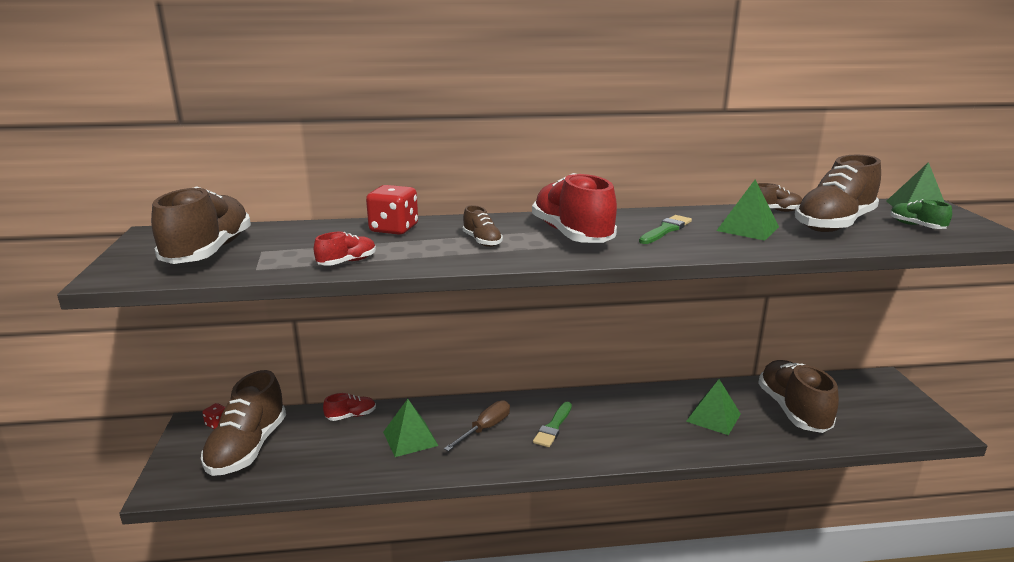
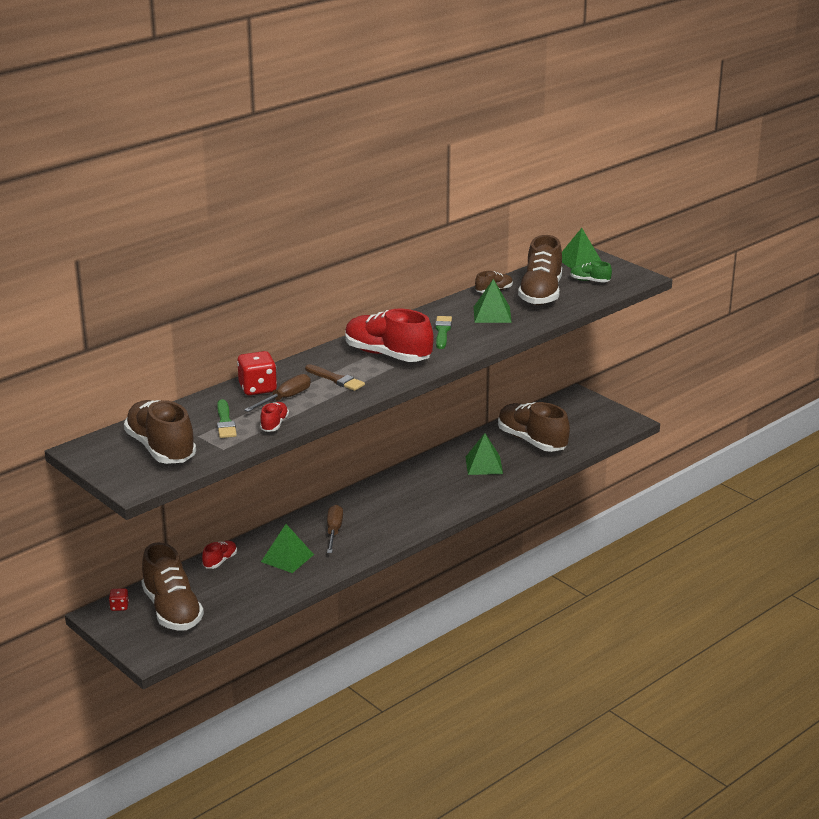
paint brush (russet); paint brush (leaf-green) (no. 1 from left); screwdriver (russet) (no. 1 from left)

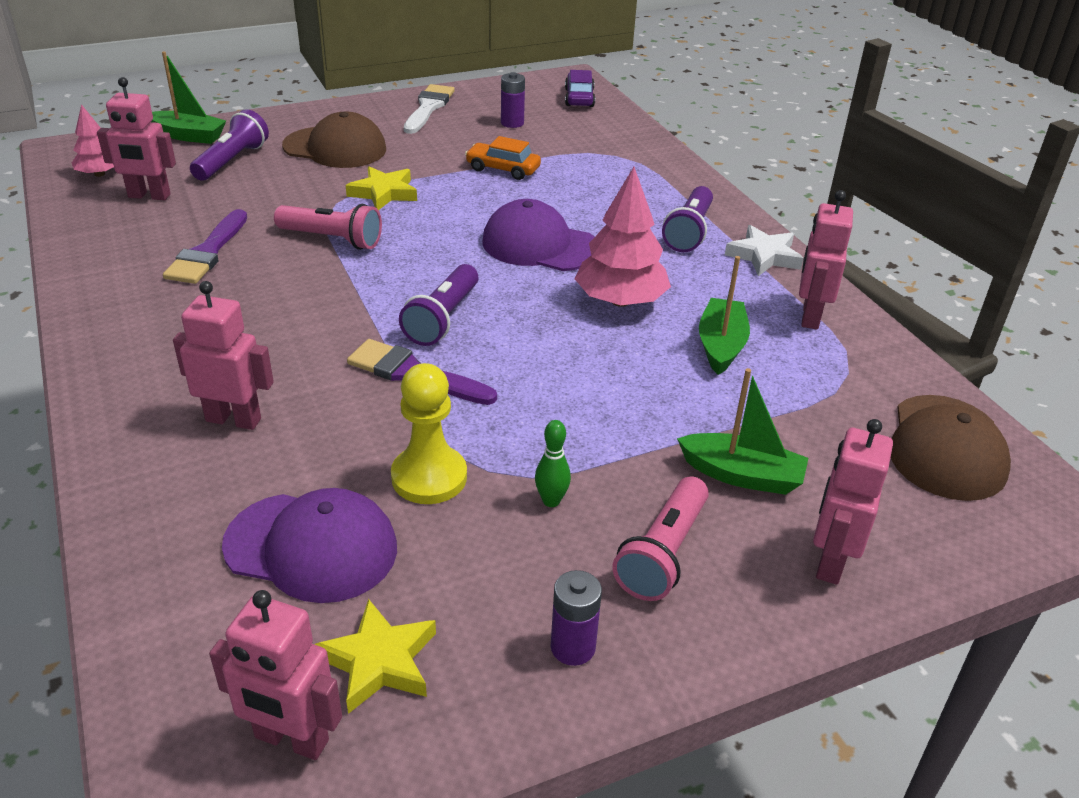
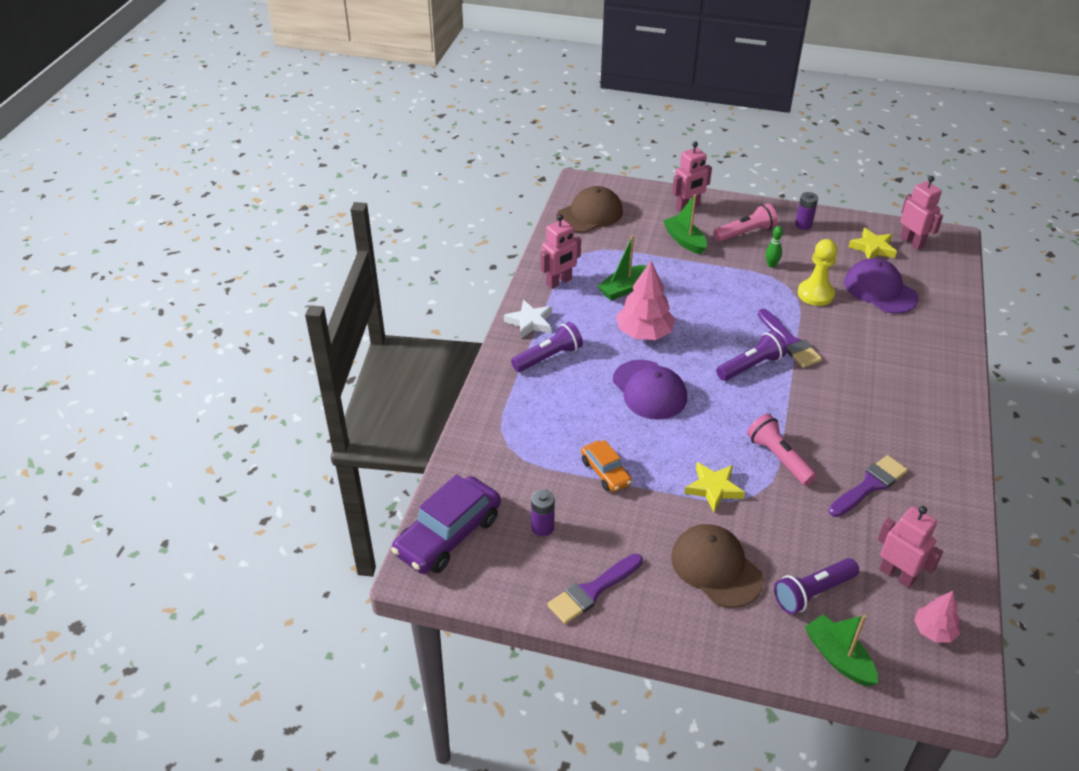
robot figure (pink) (no. 2 from left in the first image); paint brush (purple) (no. 1 from left); toy car (purple)

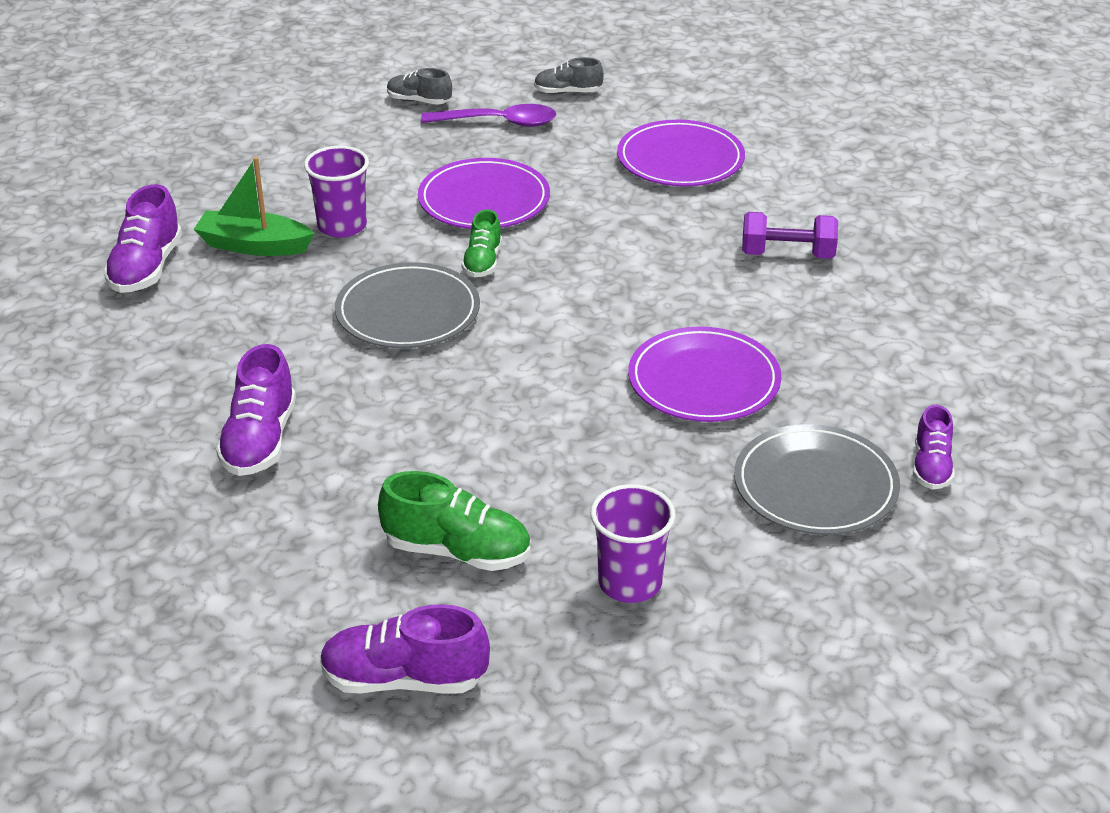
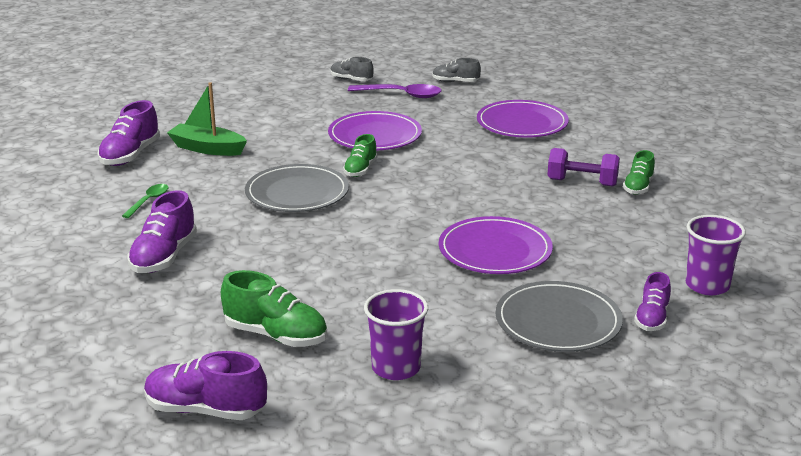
cup (purple) (no. 2 from left); spoon (leaf-green); shoe (leaf-green) (no. 3 from left)

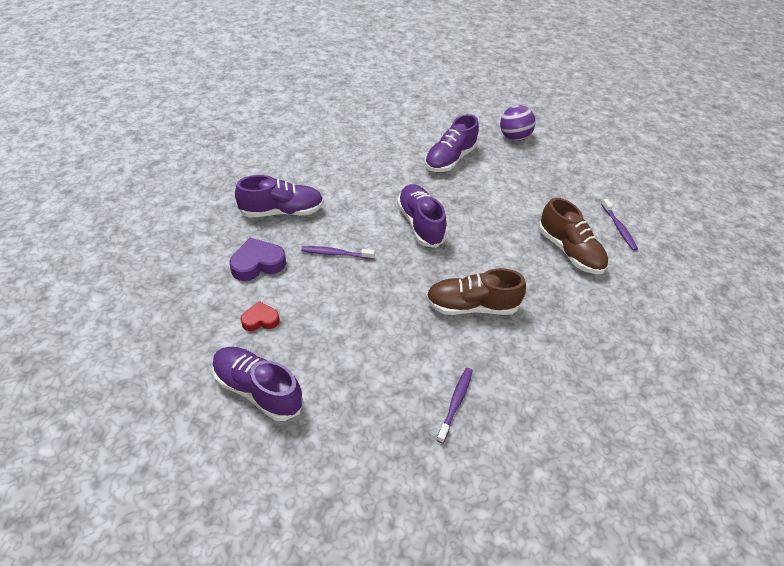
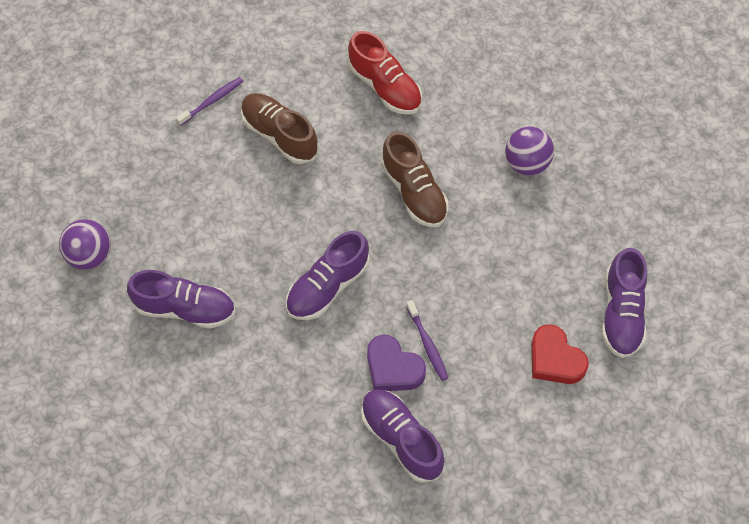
love heart (purple); love heart (red); sphere (purple) (no. 2 from left); shoe (russet) (no. 1 from left); shoe (red)

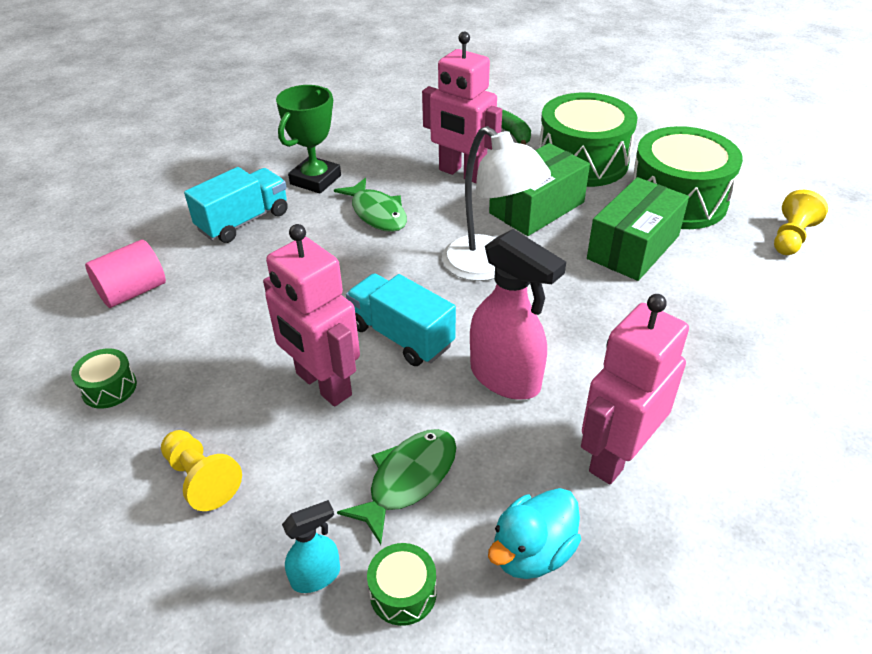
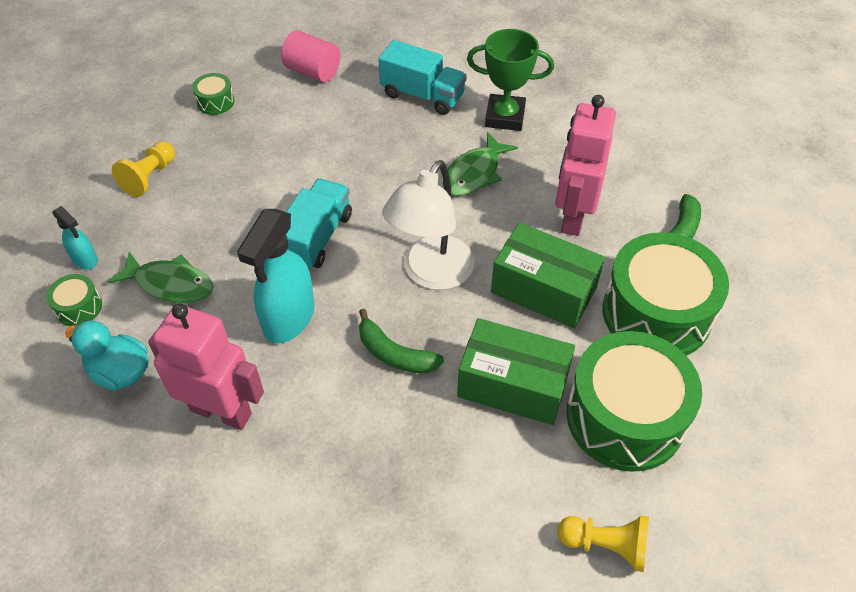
robot figure (pink) (no. 1 from left in the first image); sprayer (teal) (no. 2 from left); toy banana (leaf-green) (no. 1 from left)

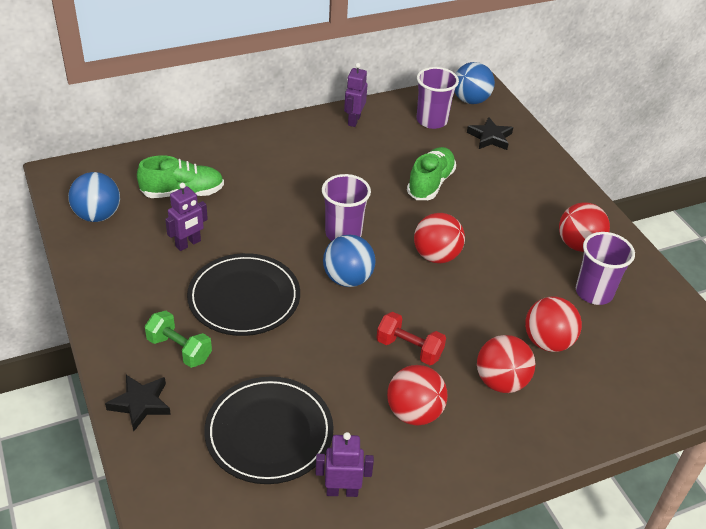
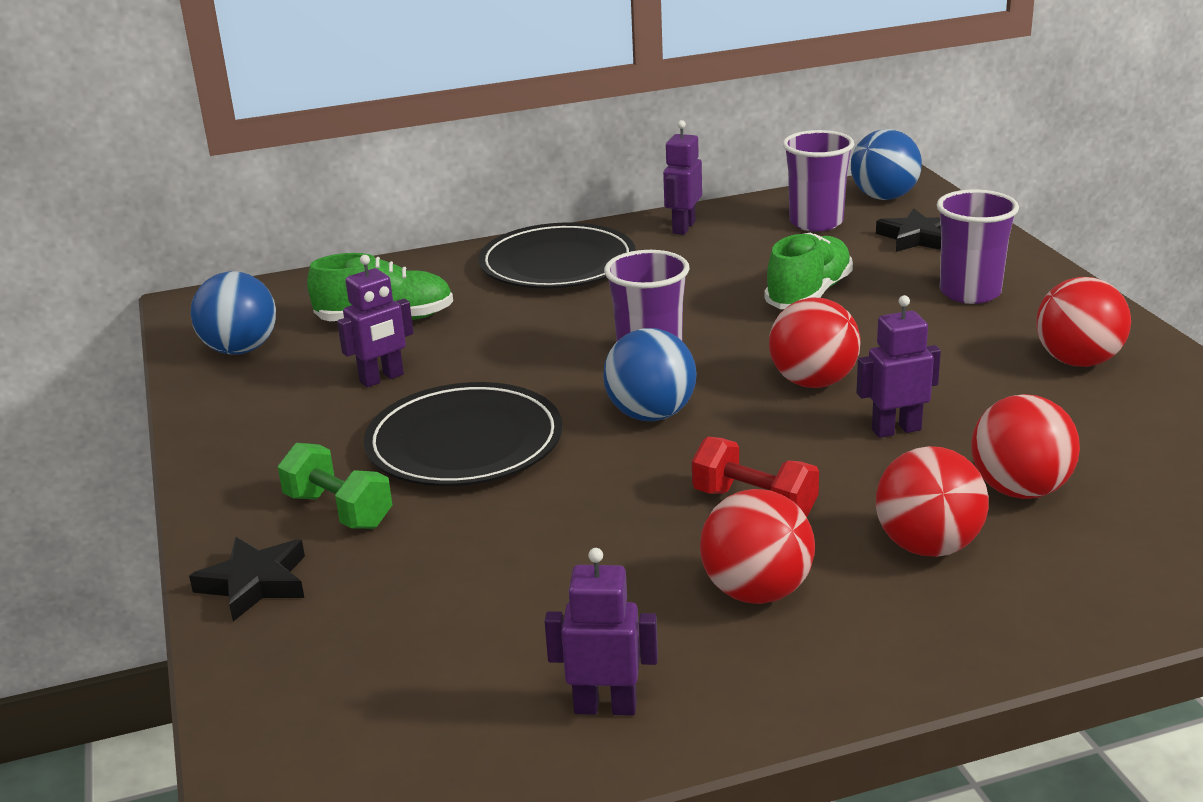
plate (jet-black) (no. 2 from left); cup (purple) (no. 3 from left); robot figure (purple) (no. 4 from left)

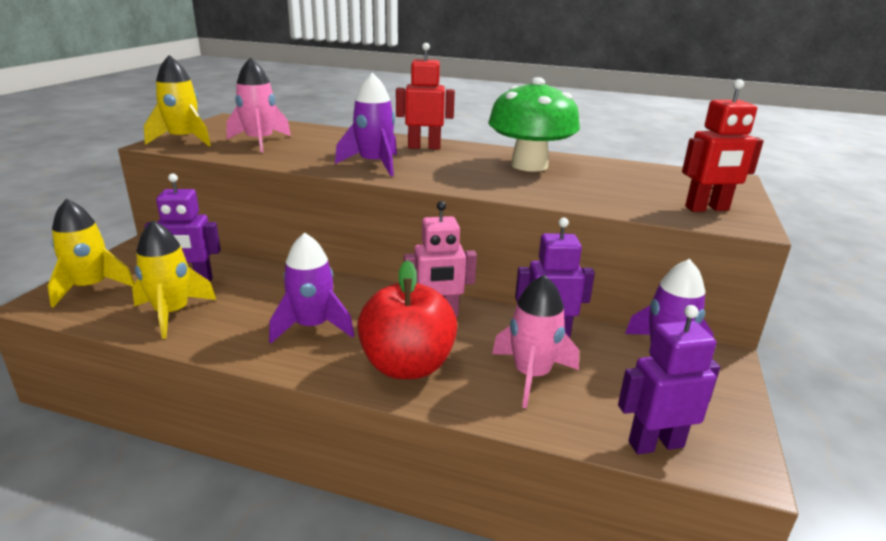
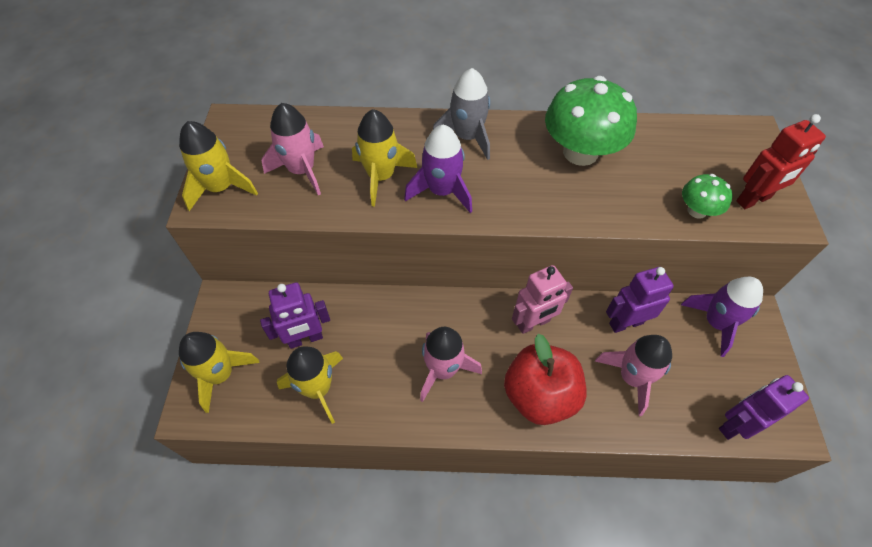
rocket (pink) (no. 2 from left); rocket (grey); rocket (yellow) (no. 4 from left); mushroom (leaf-green) (no. 2 from left)

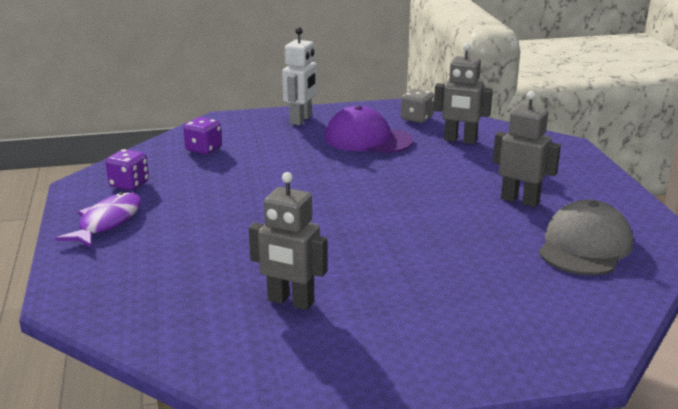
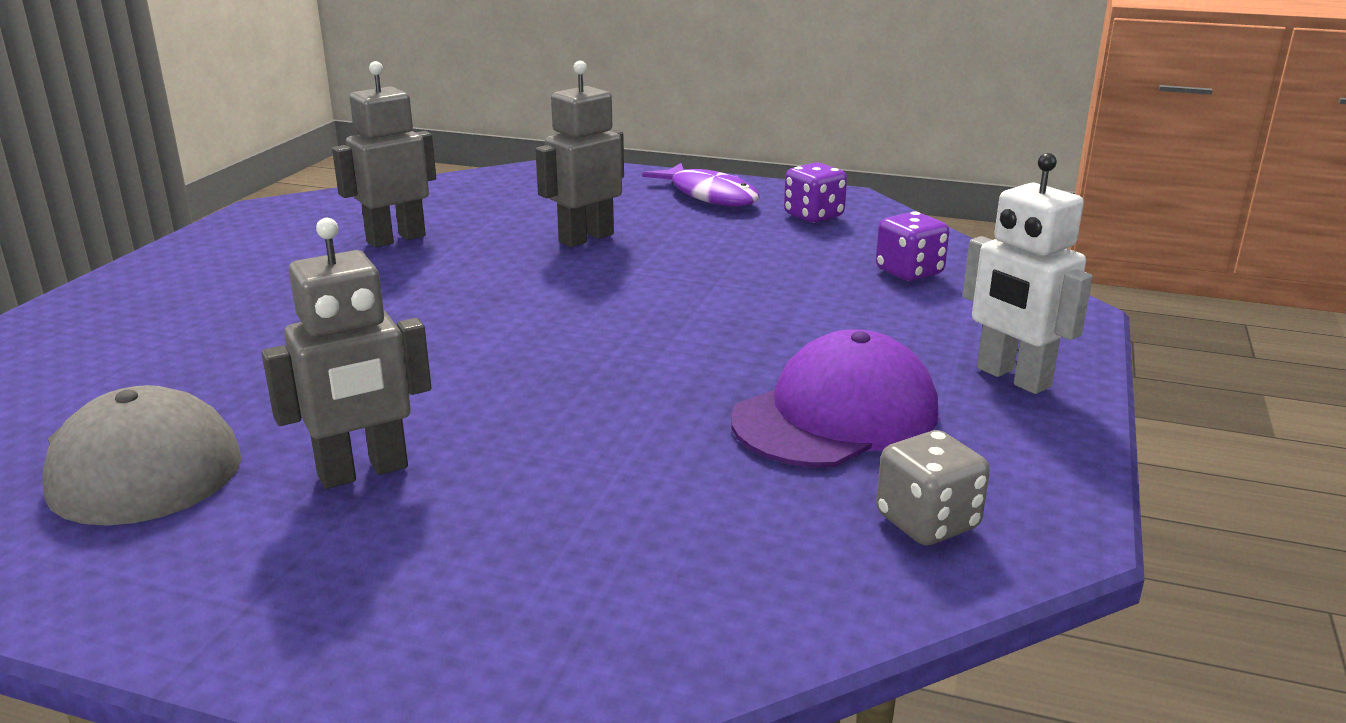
robot figure (grey) (no. 3 from left)

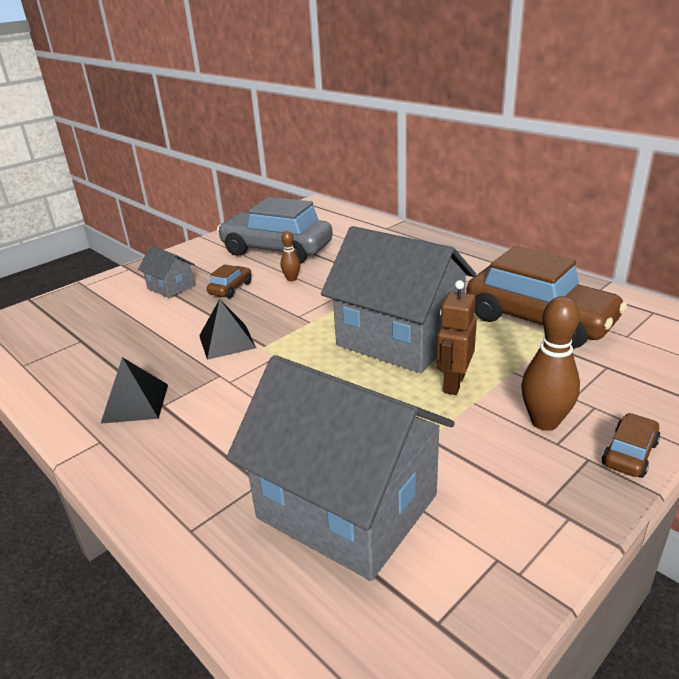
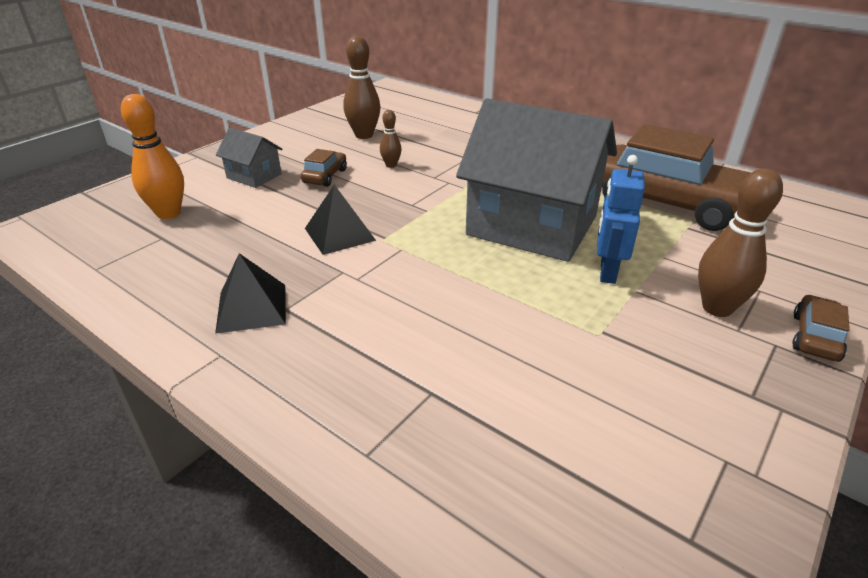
tenpin (russet) (no. 1 from left); house (grey) (no. 2 from left in the first image); robot figure (blue); tenpin (bright orange)

